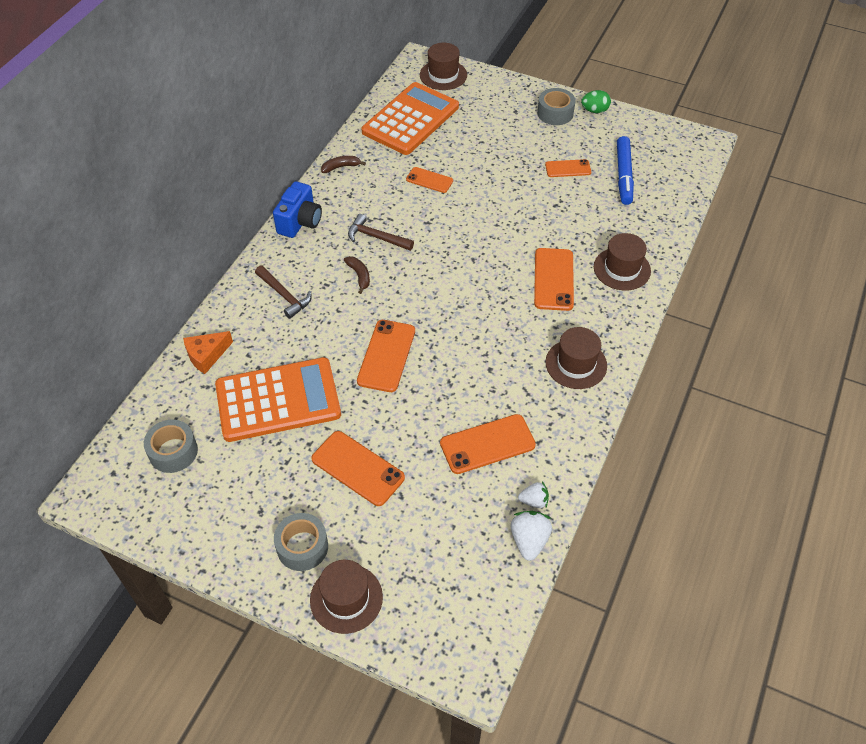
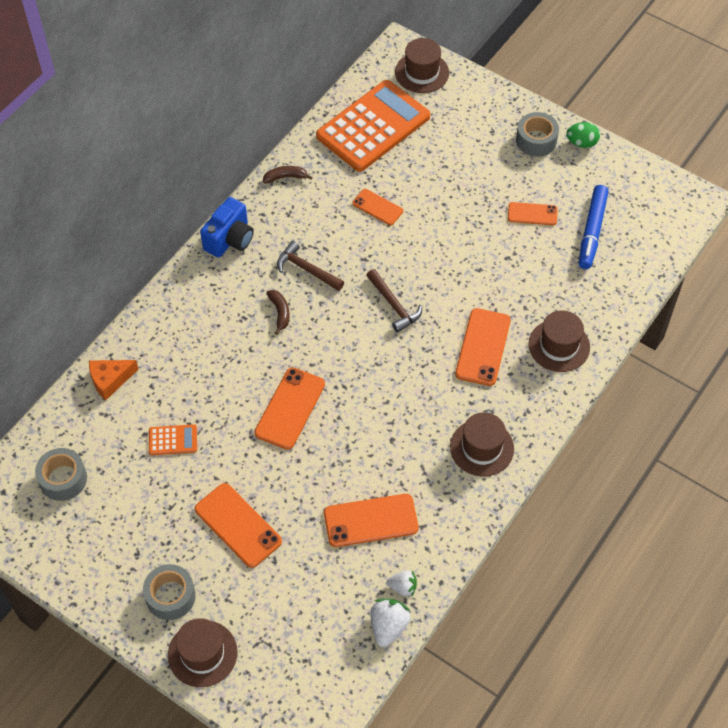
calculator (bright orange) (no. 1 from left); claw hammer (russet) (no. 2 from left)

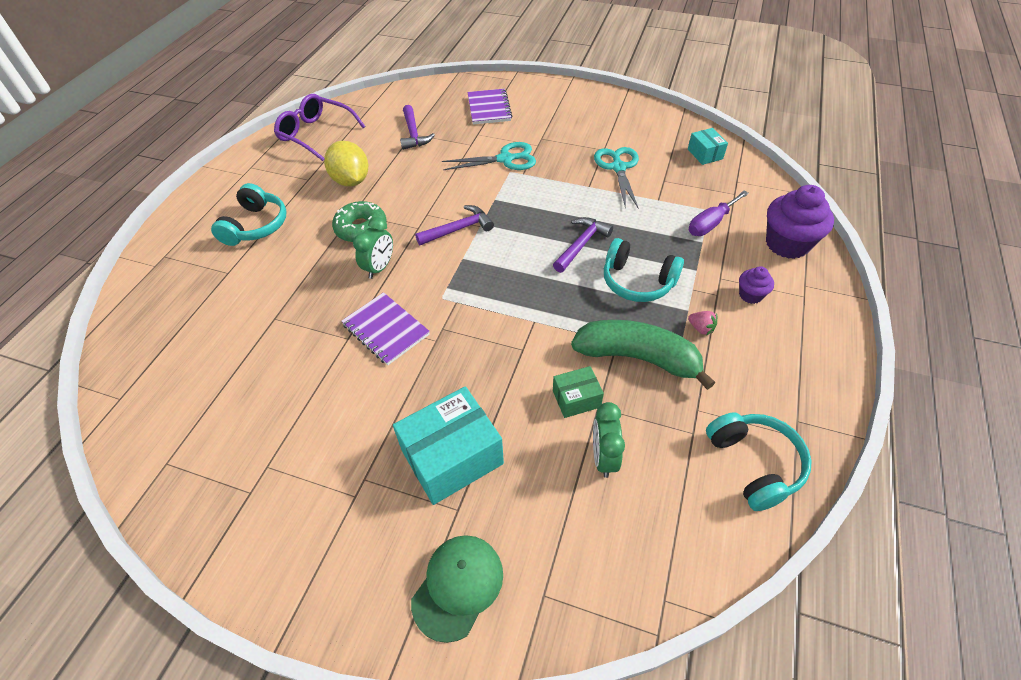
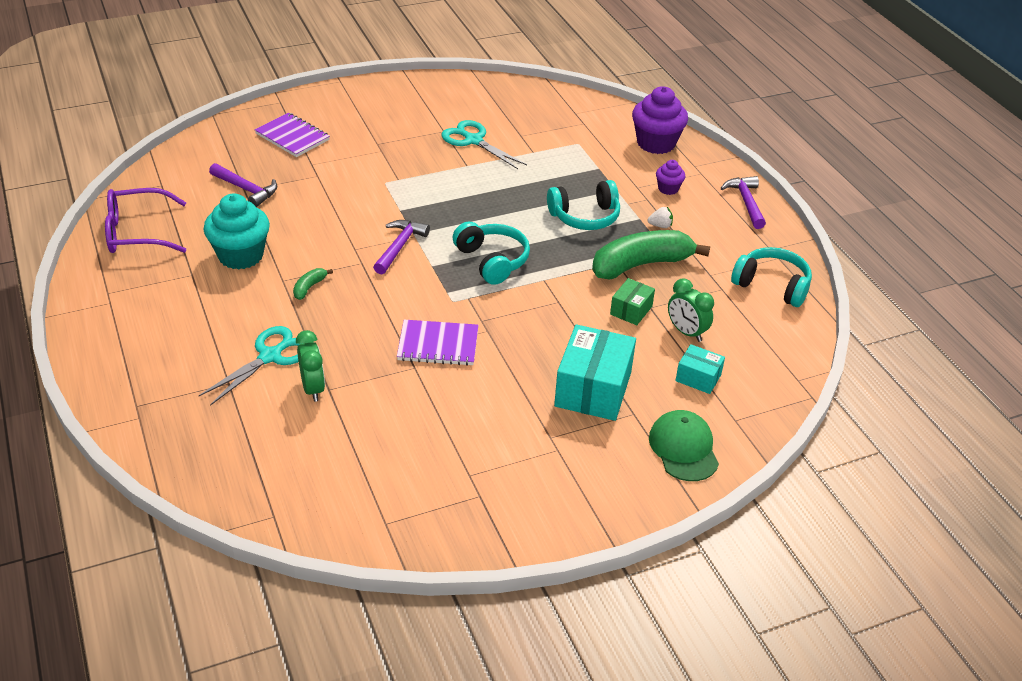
headphones (teal) (no. 1 from left); fairy cake (teal); toy banana (leaf-green) (no. 1 from left); clock (leaf-green) (no. 1 from left); scissors (teal) (no. 1 from left); claw hammer (purple) (no. 3 from left); package (teal) (no. 2 from left); toy strawberry (pure white); screwdriver (purple)

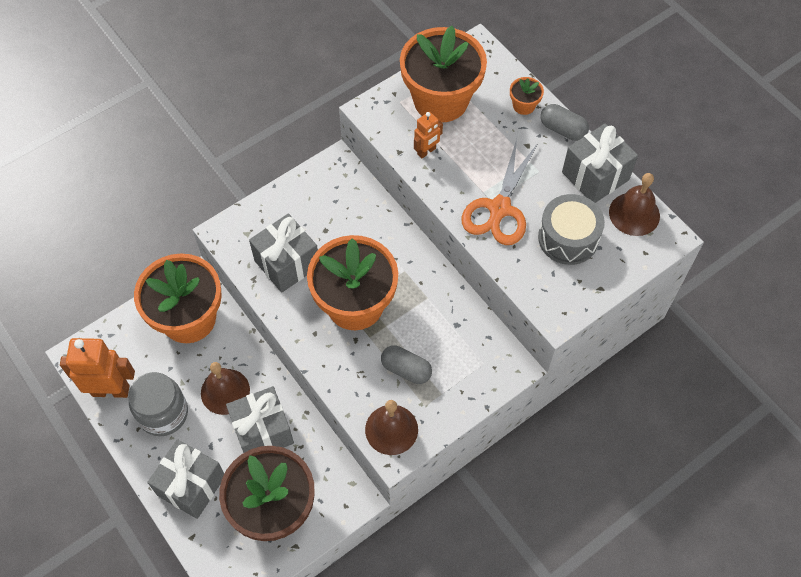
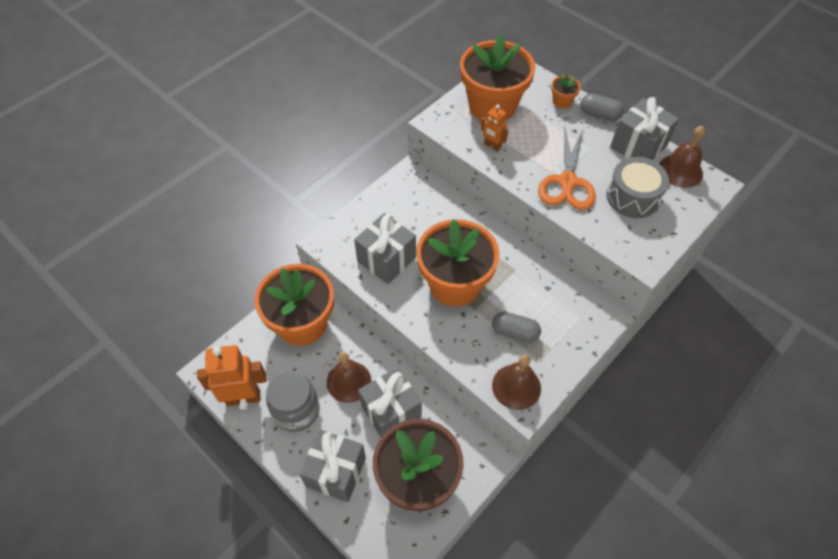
robot figure (bright orange) (no. 2 from left)

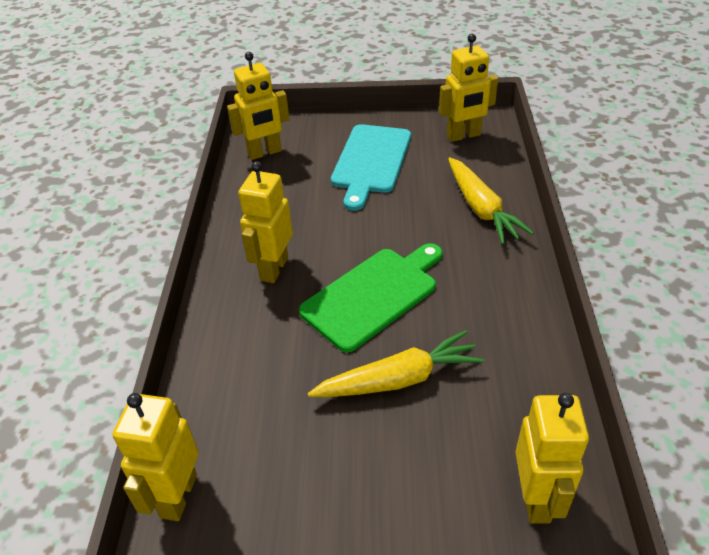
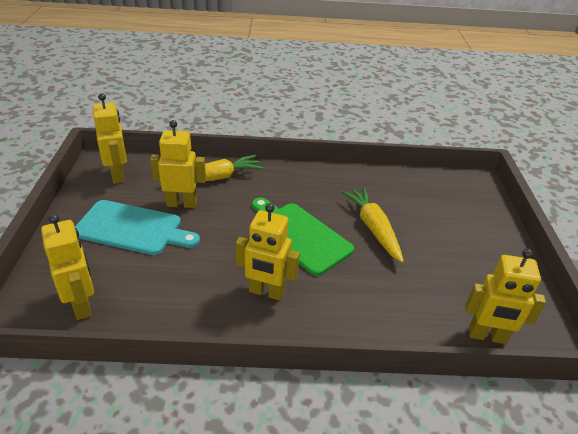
robot figure (yellow) (no. 3 from left)

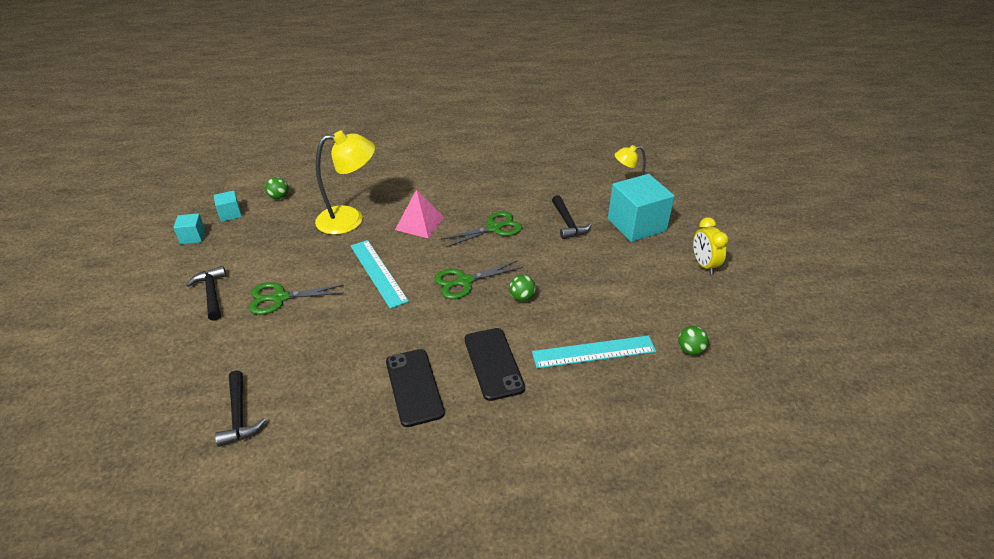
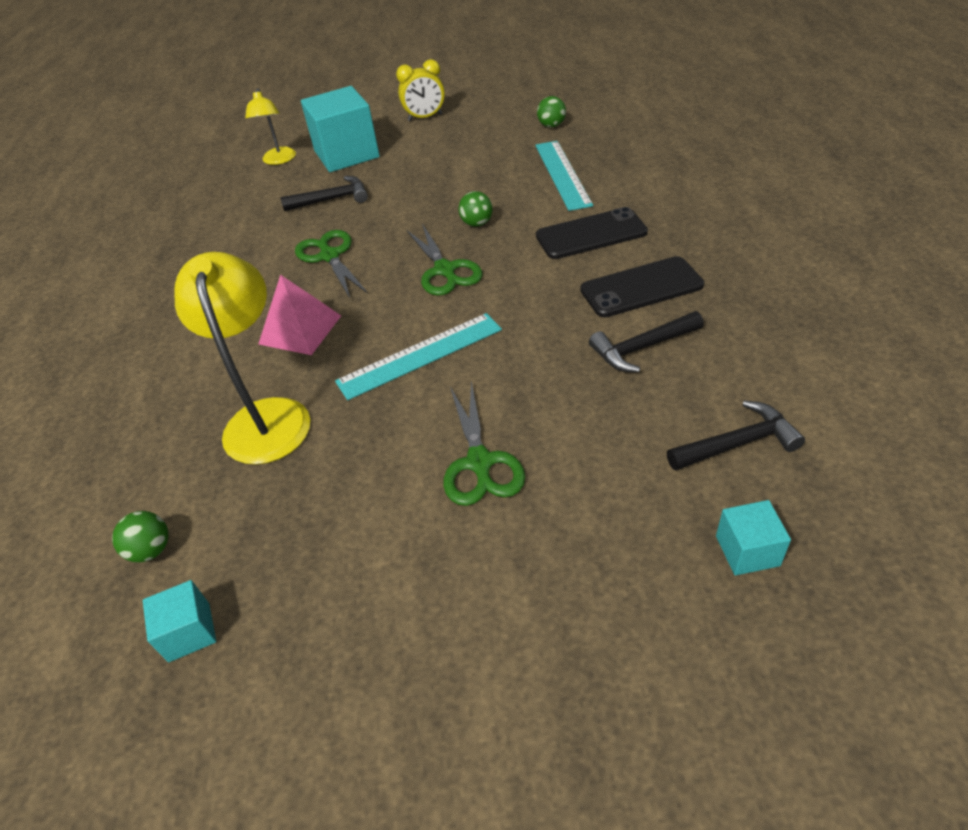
cube (teal) (no. 3 from left); claw hammer (jet-black) (no. 2 from left)

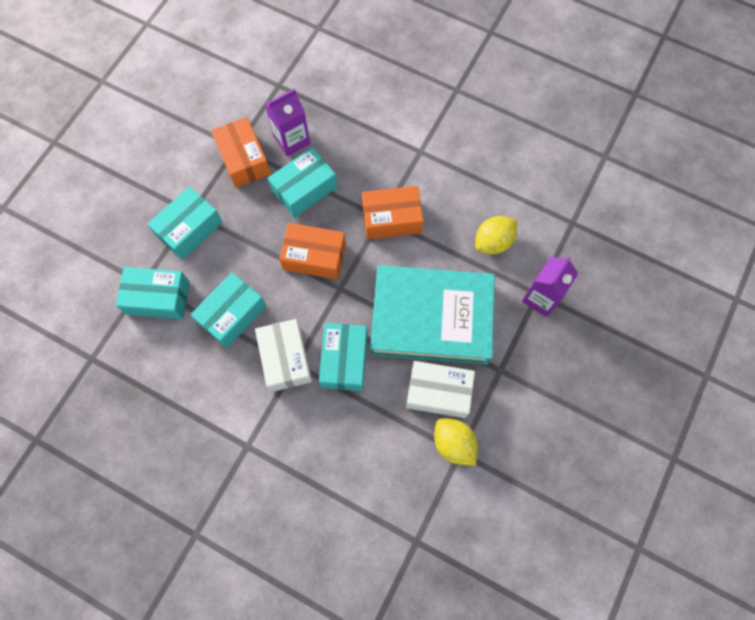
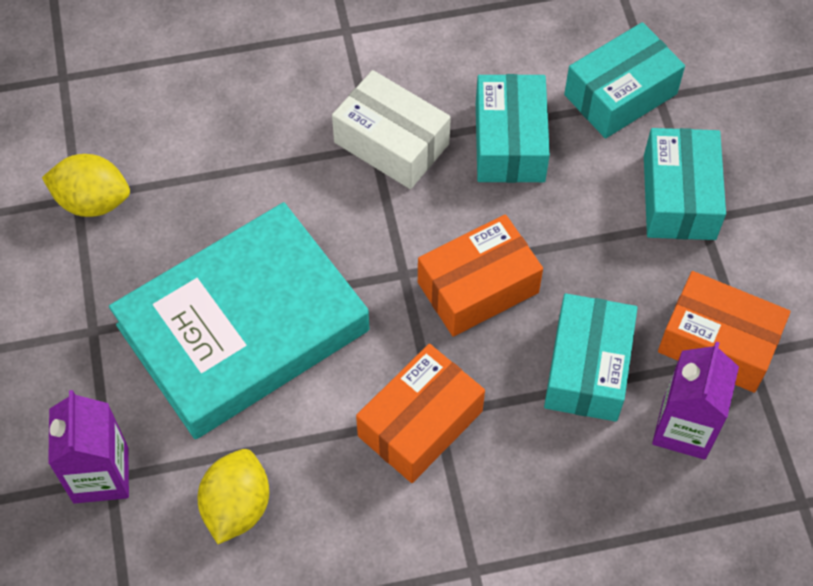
package (teal) (no. 5 from left in the first image); package (pure white) (no. 2 from left in the first image)

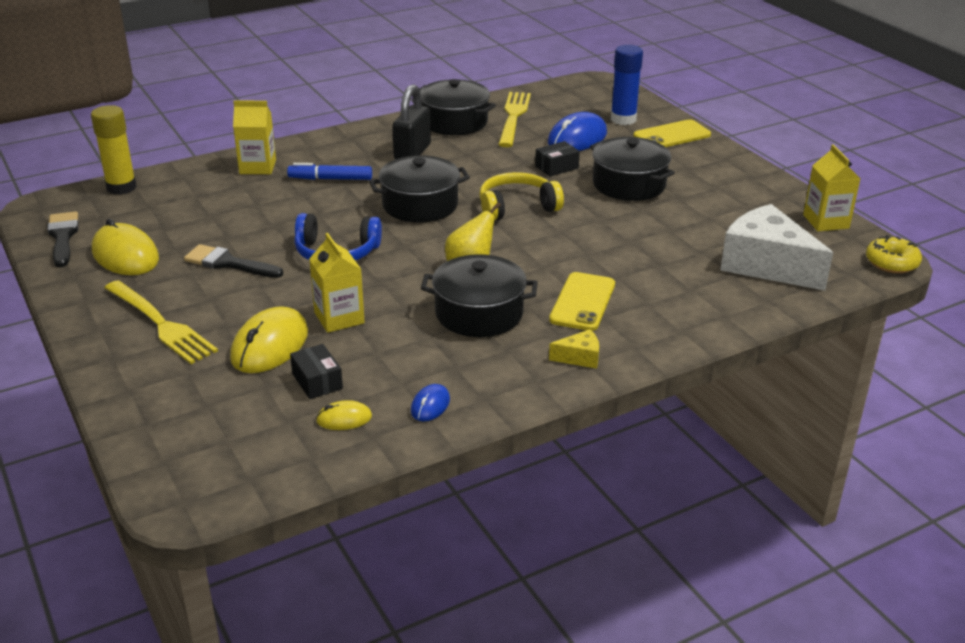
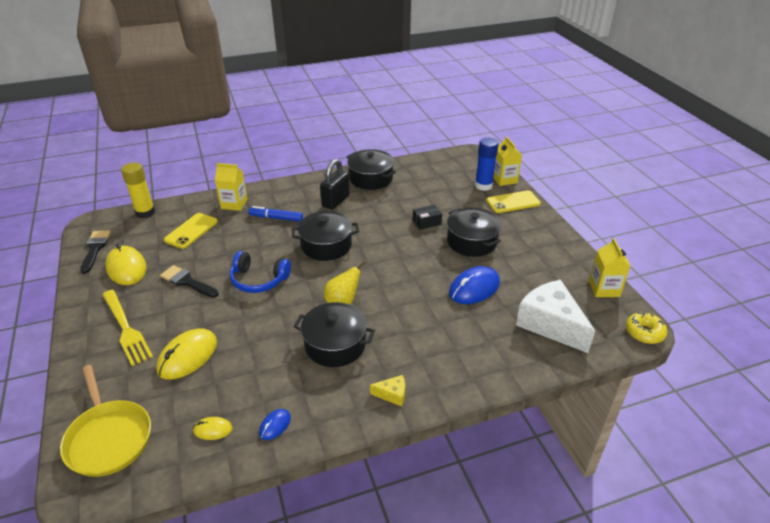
package (jet-black) (no. 1 from left in the first image); carton (yellow) (no. 2 from left); headphones (yellow); dinner fork (yellow) (no. 2 from left in the first image); PC mouse (blue) (no. 2 from left); mobile phone (yellow) (no. 1 from left); skillet (yellow)

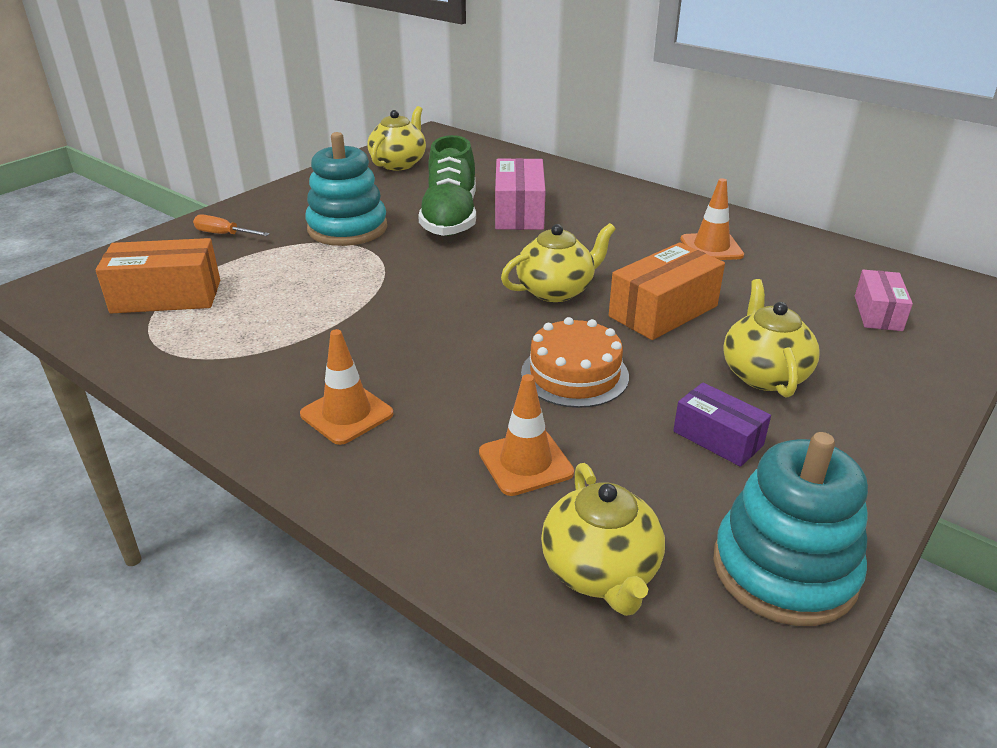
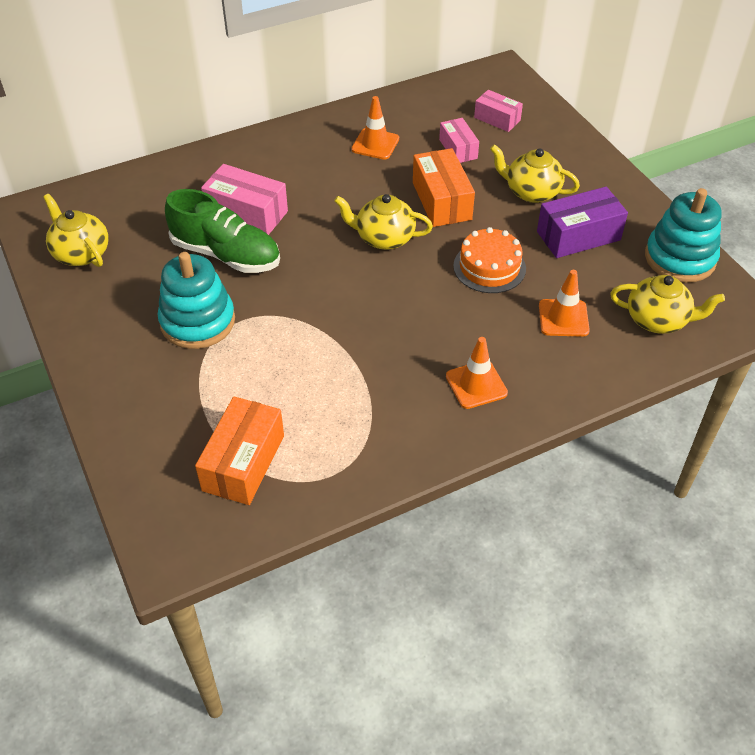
screwdriver (bright orange); china teapot (yellow) (no. 2 from left); package (purple); package (pink) (no. 2 from left)

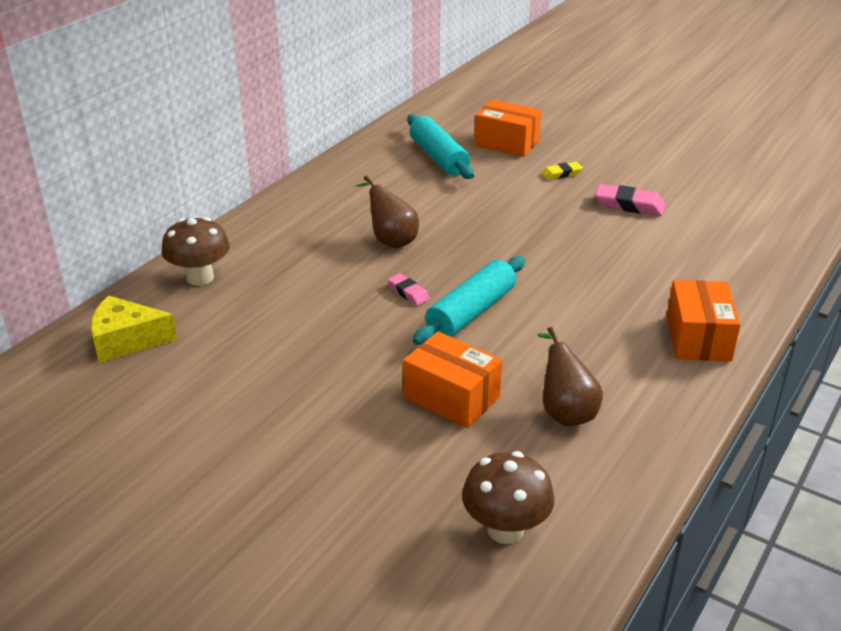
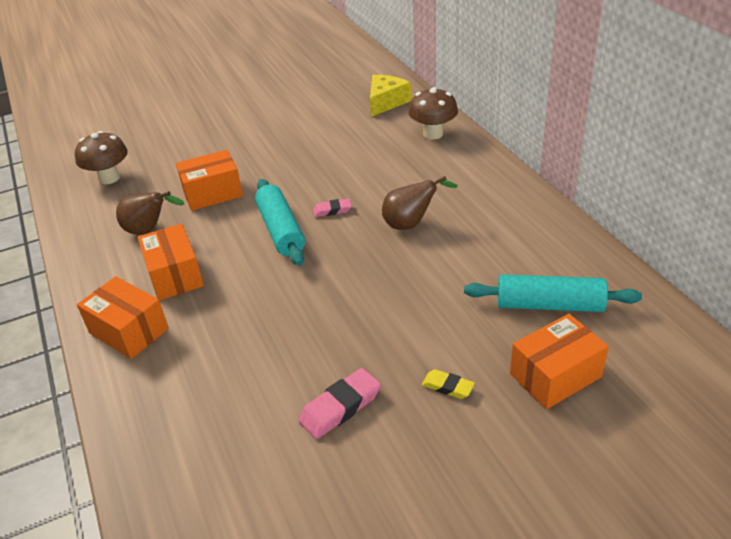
eraser (yellow); package (bright orange) (no. 2 from left)

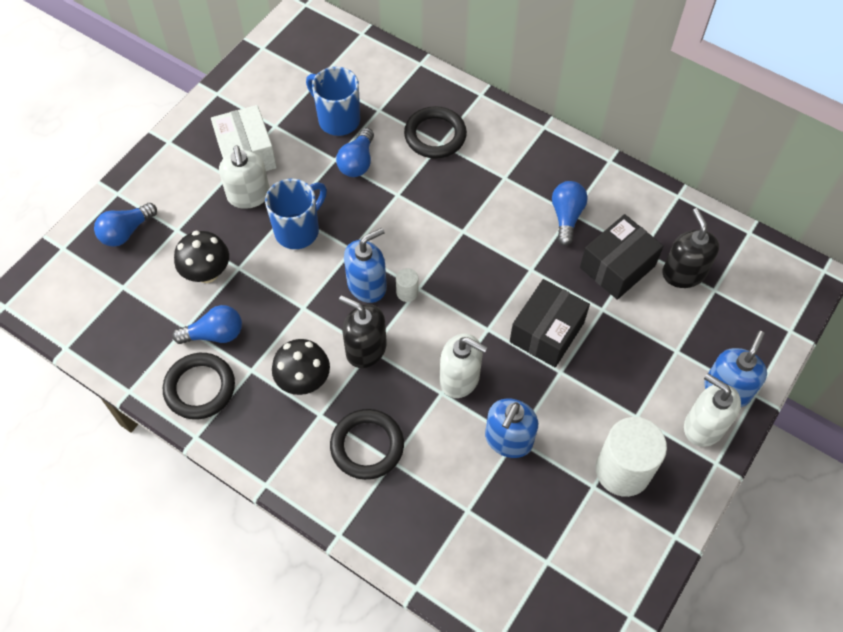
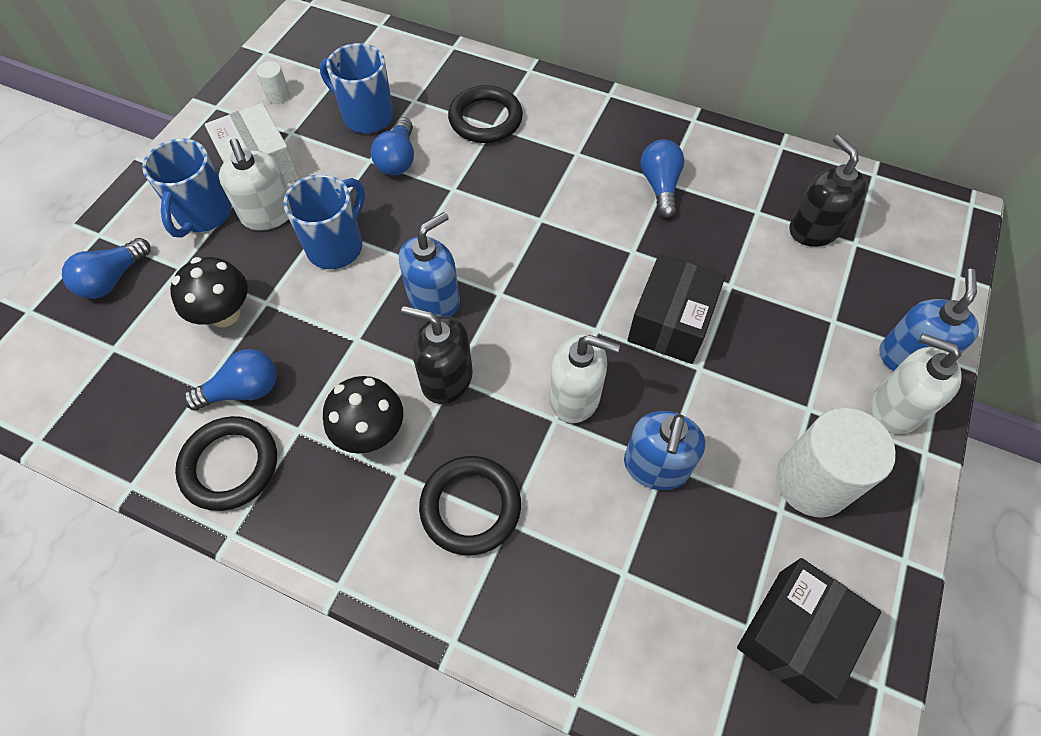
cylinder (pure white) (no. 1 from left); package (jet-black) (no. 2 from left); mug (blue) (no. 1 from left)

